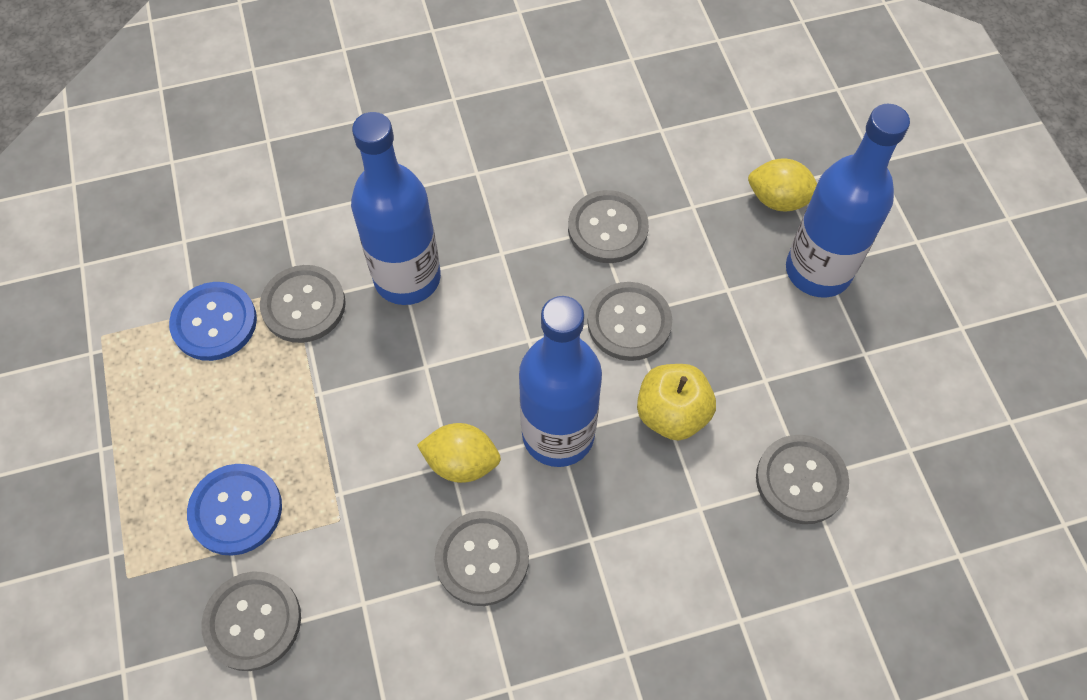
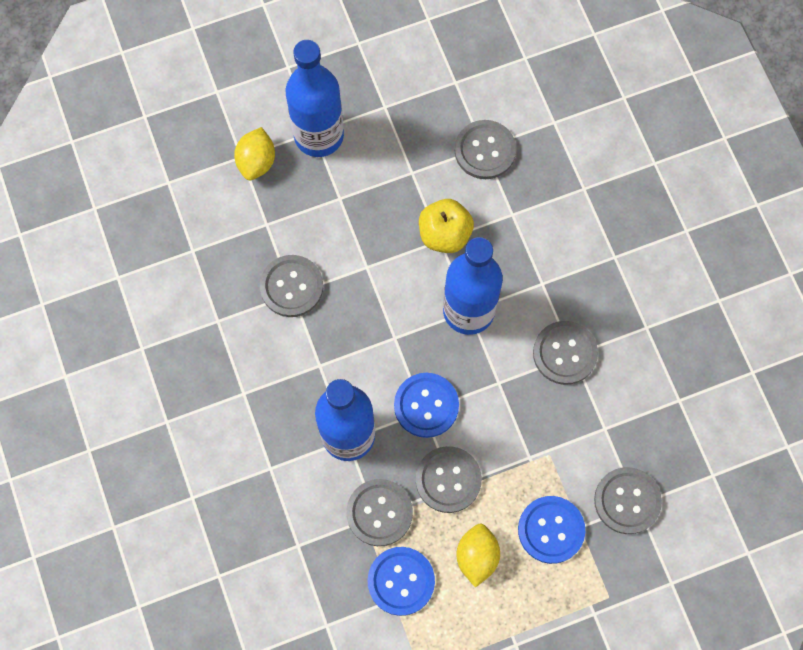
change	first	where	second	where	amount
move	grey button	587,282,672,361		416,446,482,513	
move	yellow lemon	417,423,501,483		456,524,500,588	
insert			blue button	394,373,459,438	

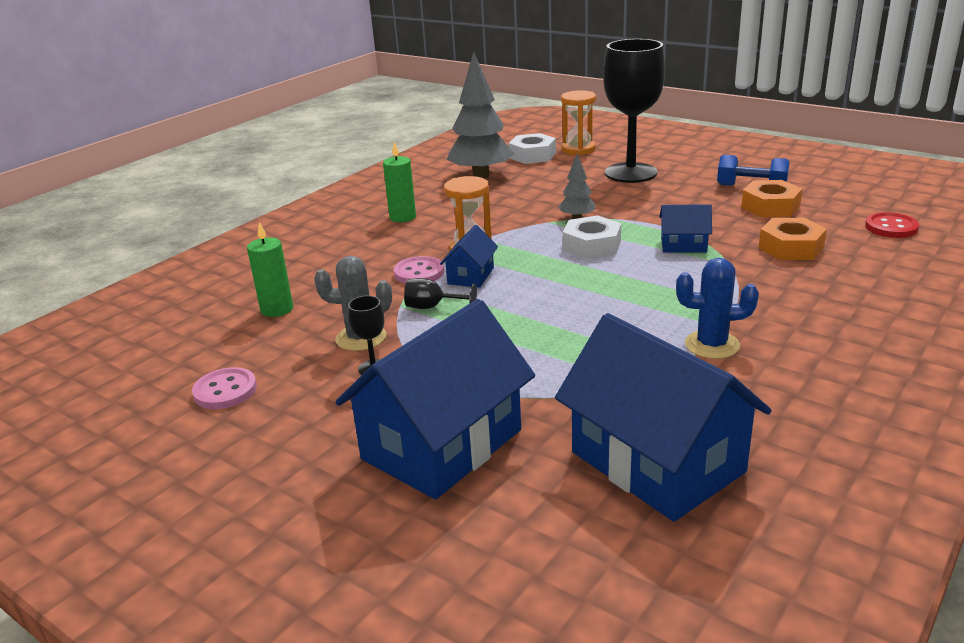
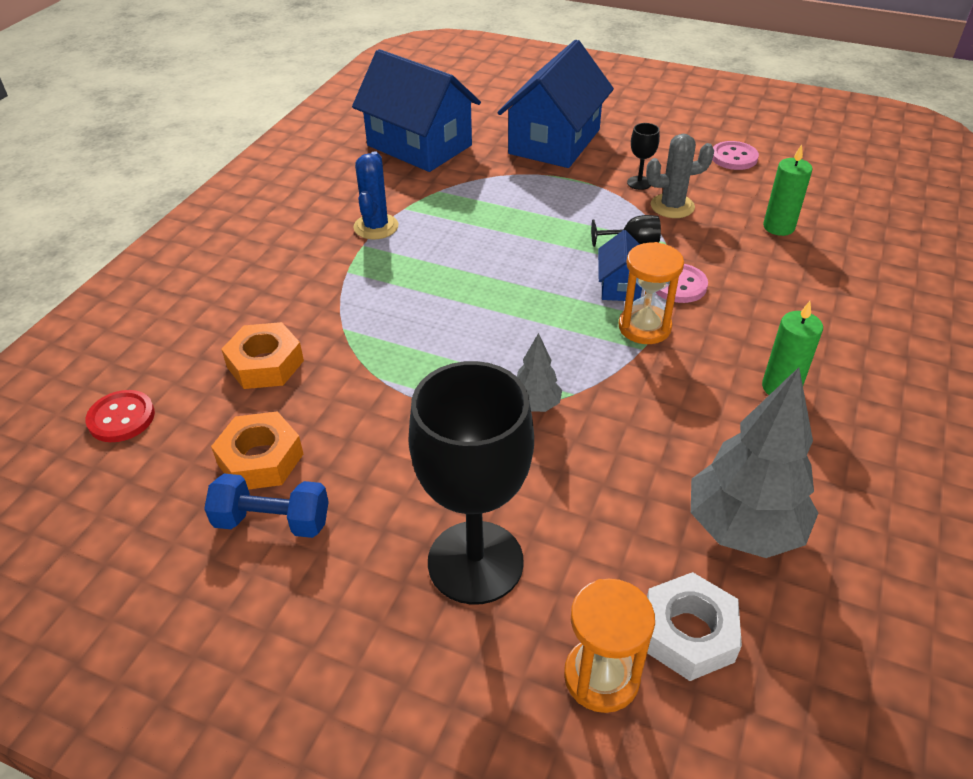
change	first	where	second	where	amount
delete	blue house	659,204,712,253			
delete	white nut	563,215,621,259			
rotate	blue cactus	676,258,759,359		353,151,398,239	75 degrees counterclockwise

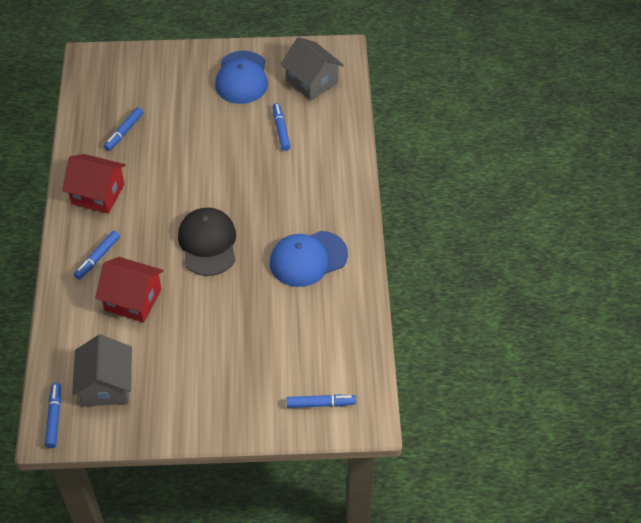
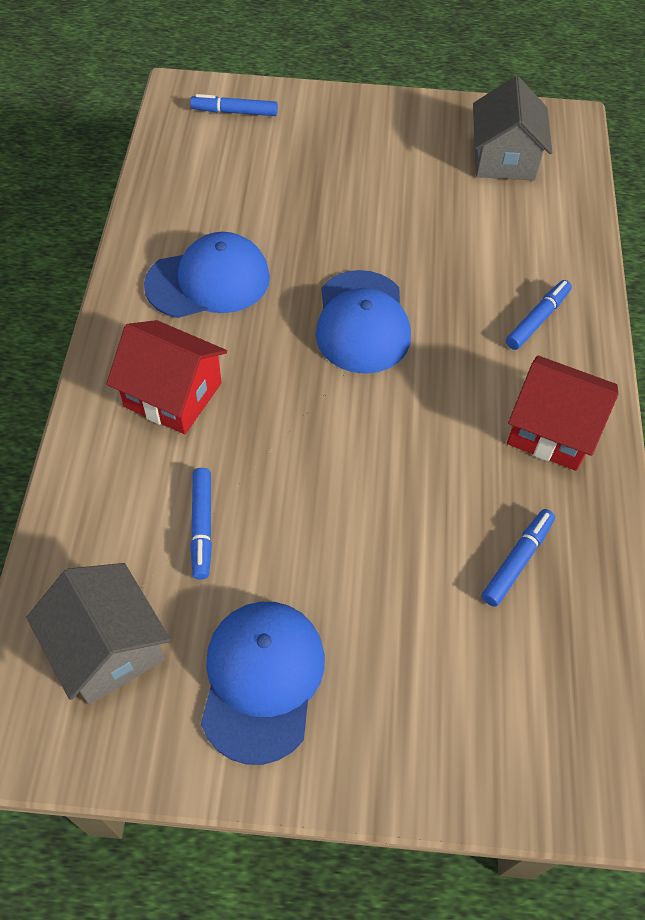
change	first	where	second	where	amount
recolor	black cap	178,208,236,276	blue cap	316,270,411,374	
move	red house	95,257,164,323		106,320,227,434	
delete	blue marker	45,383,61,448			

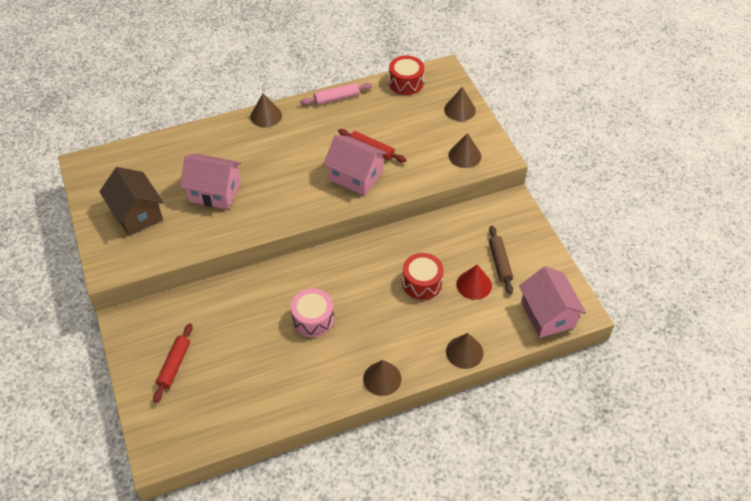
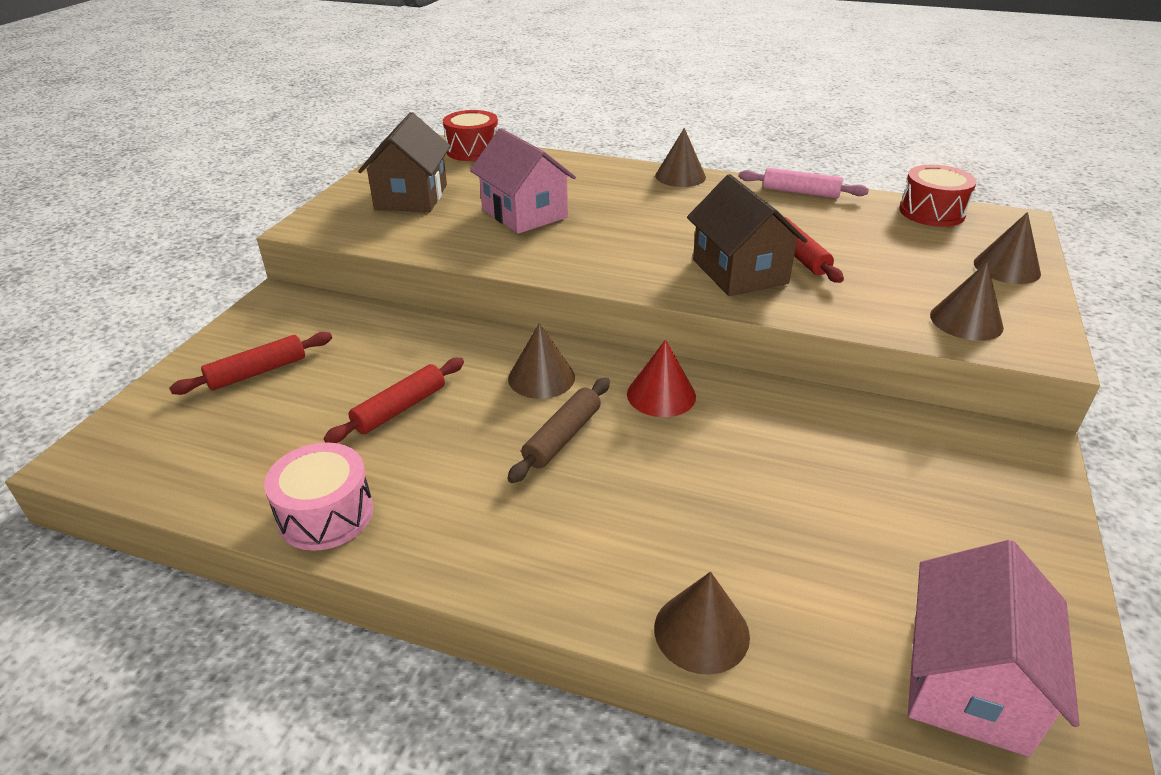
change	first	where	second	where	amount
recolor	pink house	323,135,387,196	brown house	687,174,808,296	
move	brown rolling pin	489,226,513,294		507,378,610,483	
move	red drum	402,253,444,300		443,110,498,161	
move	red cone	456,265,492,300		627,339,696,417	
move	pink drum	291,289,334,337		264,442,373,551	
move	brown cone	363,360,401,396		508,323,575,399	
insert			red rolling pin	324,358,464,443	

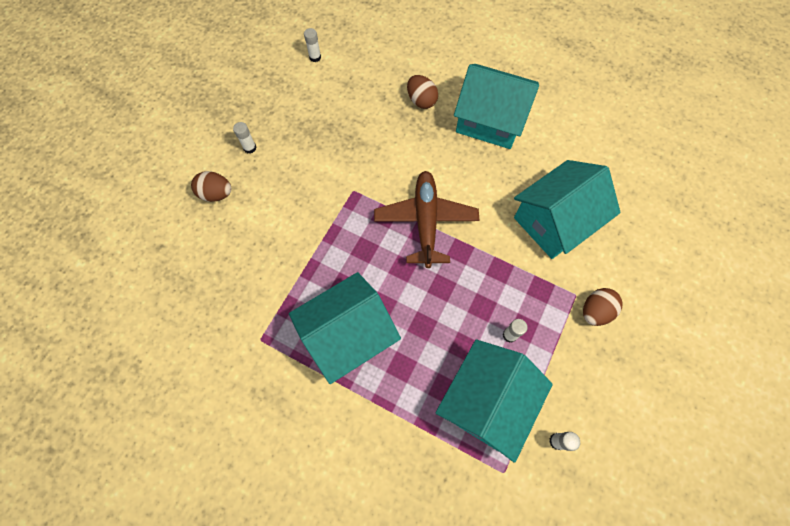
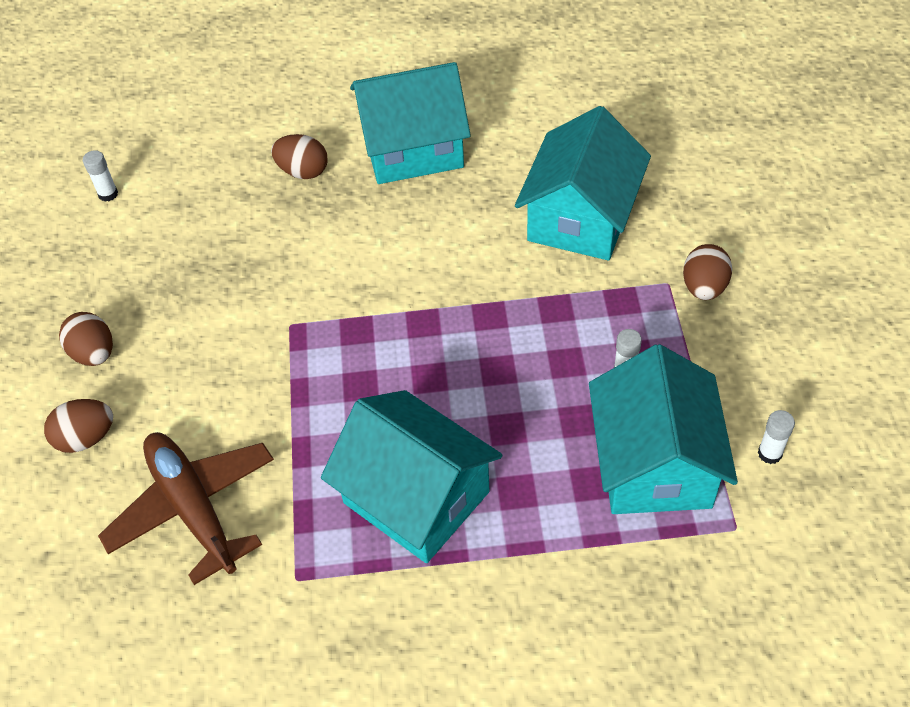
change	first	where	second	where	amount
replace	white glue stick	233,122,257,153	brown egg	59,312,113,366	
move	brown plane	374,171,479,268		98,432,274,585	
rotate	turquoise house	289,272,401,384		321,390,502,563	75 degrees counterclockwise

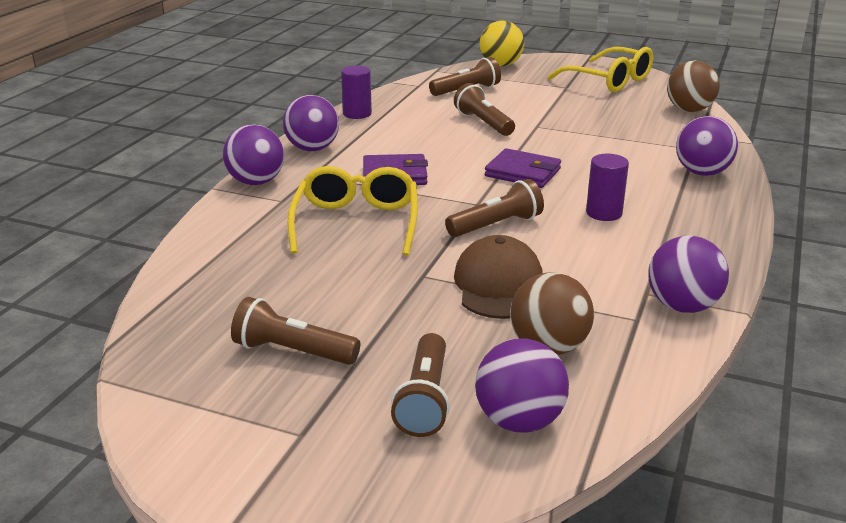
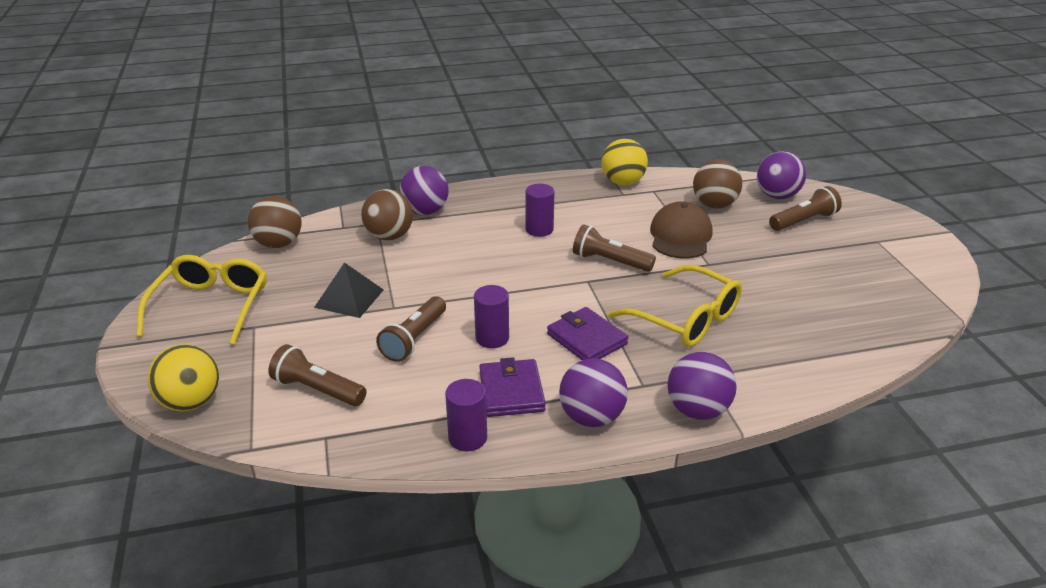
change	first	where	second	where	amount
move	purple wallet	485,148,561,188		479,357,546,417	
rotate	yellow glasses	288,166,418,256		609,265,742,347	105 degrees counterclockwise
rotate	brown cap	454,235,543,319		650,201,713,259	135 degrees clockwise
recolor	purple ball	648,236,729,313	yellow ball	602,139,648,185	
delete	brown flashlight	231,297,360,365			
insert			brown ball	361,189,413,240	
insert			black pyramid	314,262,384,318	
insert			purple cylinder	474,285,509,348	

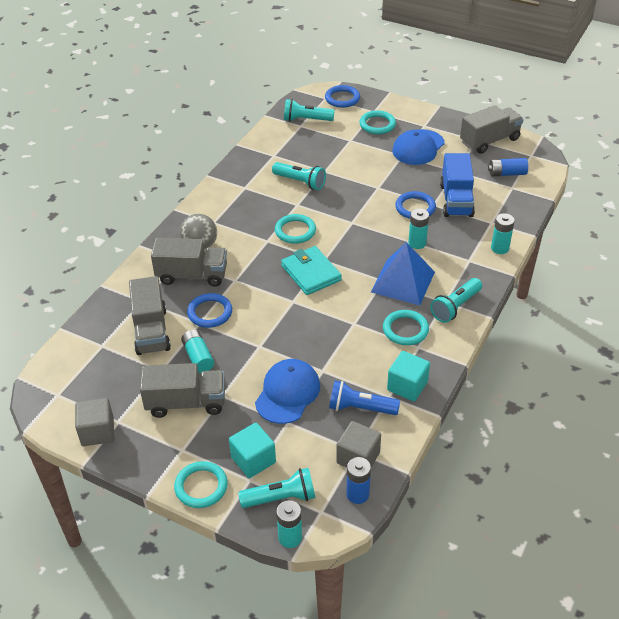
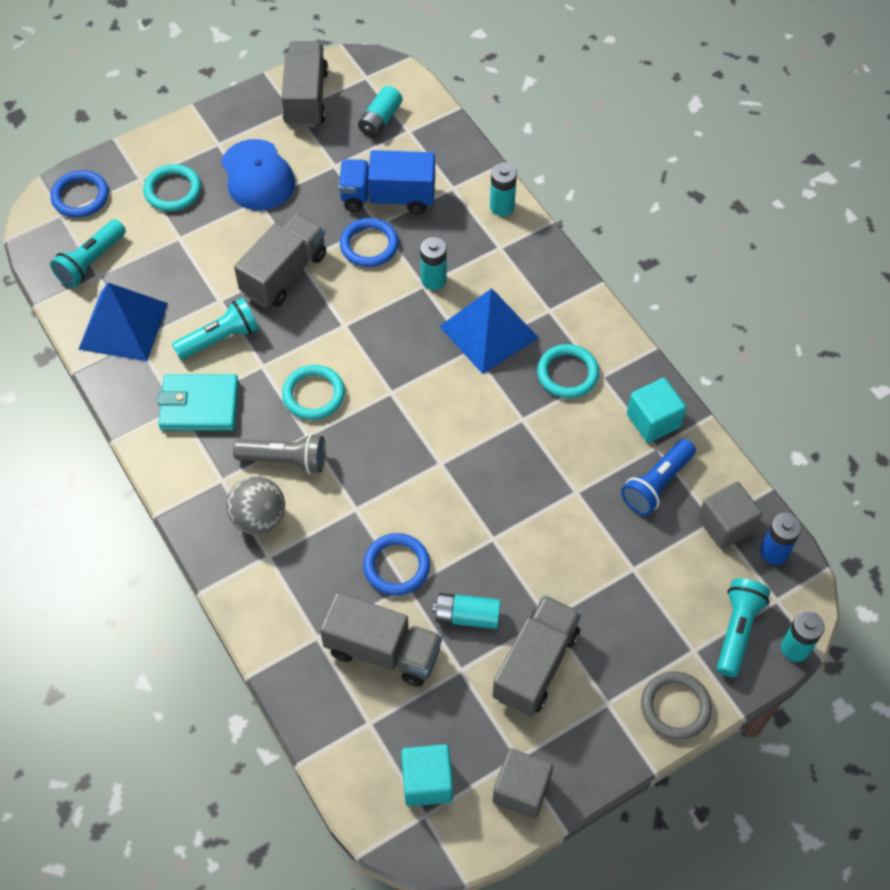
change	first	where	second	where	amount
rotate	blue truck	440,153,475,217		339,150,435,214	150 degrees clockwise
recolor	blue battery	488,158,528,177	turquoise battery	358,86,402,138	
move	grey truck	151,237,227,287		234,213,326,307	
move	turquoise wallet	281,246,342,295		158,374,239,431	
delete	turquoise flashlight	430,278,482,323			
delete	blue cap	255,359,320,424			
move	turquoise cube	229,423,276,478		401,744,453,806	
recolor	turquoise ring	174,461,228,508	grey ring	641,671,712,740	
insert			blue pyramid	78,283,168,361	
insert			grey flashlight	233,434,326,474	

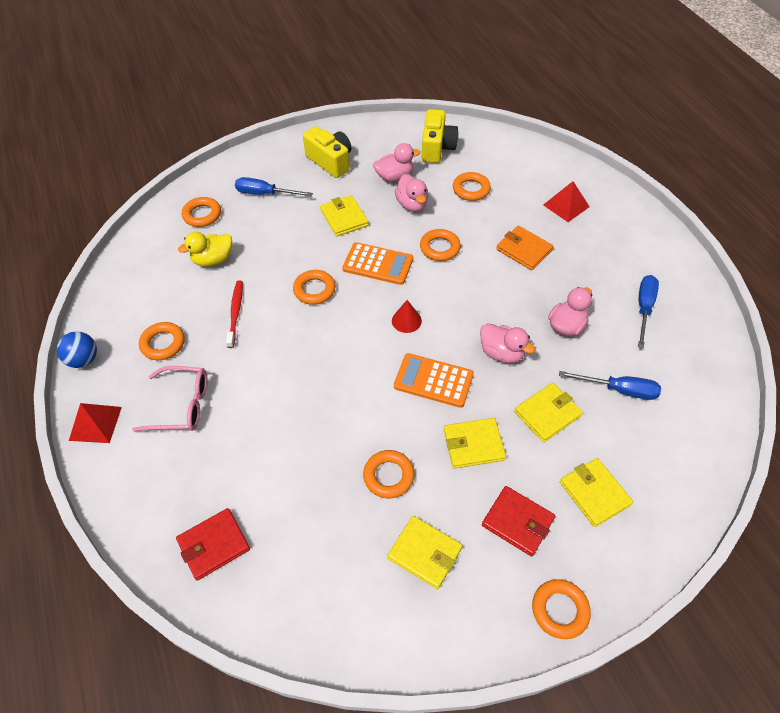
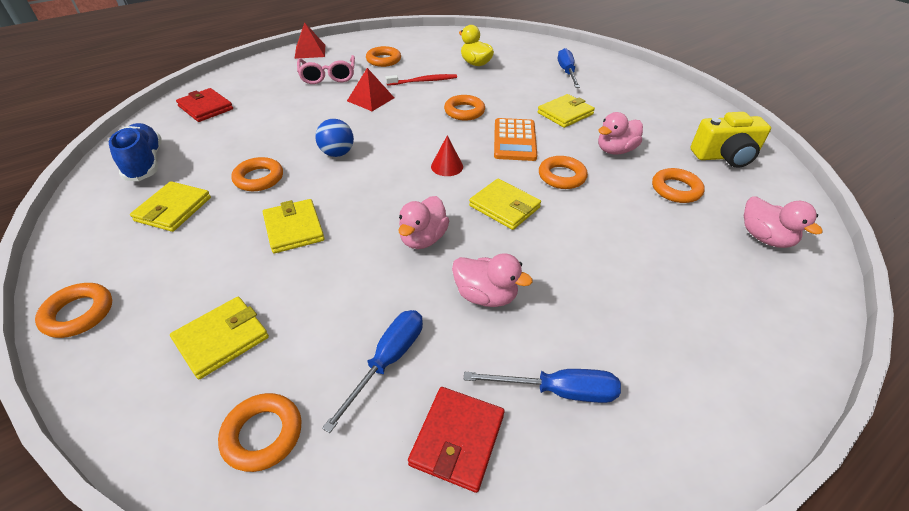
change	first	where	second	where	amount
delete	yellow camera	303,126,351,178			
move	pink duck	373,143,420,182		744,196,823,248	
move	red pyramid	543,181,590,222		347,68,394,111	
move	orange ring	182,197,221,227		218,393,301,472	
delete	orange wallet	496,226,554,270			
move	blue ball	57,331,97,368		315,119,354,157	
delete	orange calculator	394,353,474,408			
rotate	blue screwdriver	559,371,661,400		322,310,423,433	150 degrees counterclockwise
move	yellow wallet	514,383,583,442		469,179,541,230	
move	red wallet	482,486,555,557		408,387,504,493	
insert			blue shoe	109,123,162,181	

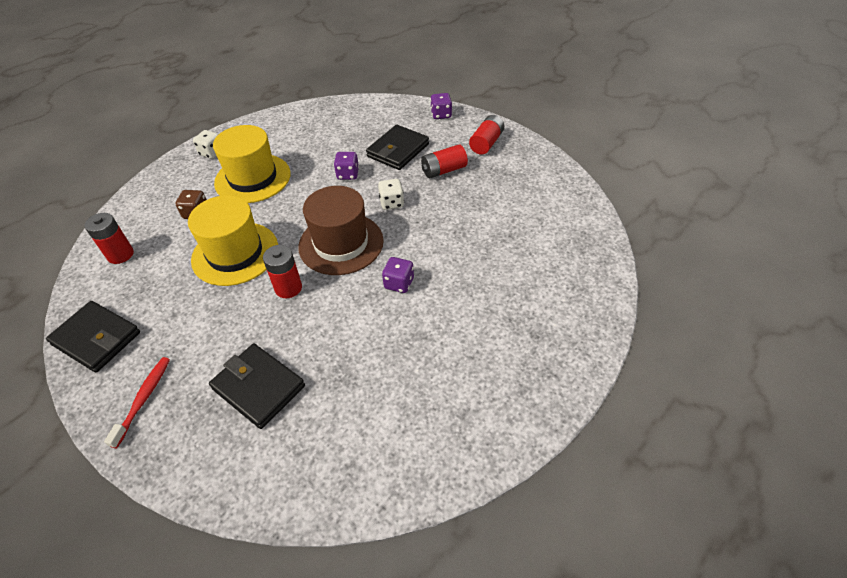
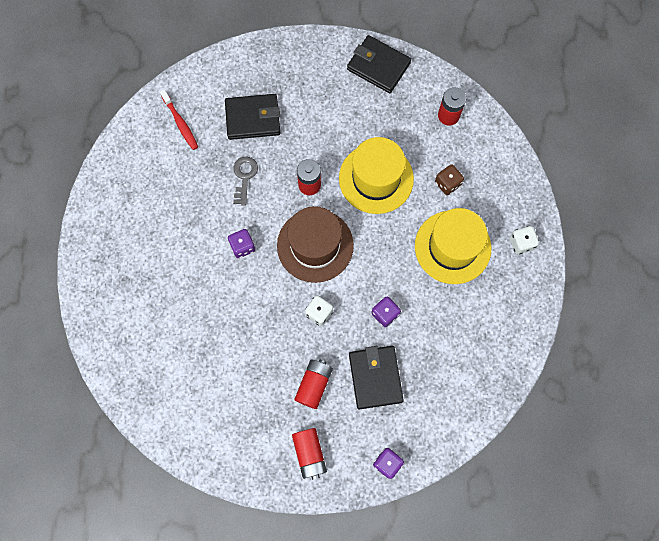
change	first	where	second	where	amount
rotate	black wallet	46,301,140,373		347,35,411,93	45 degrees clockwise
move	red toothbrush	104,357,170,448		160,90,198,150	
insert			grey key	233,156,258,205	

